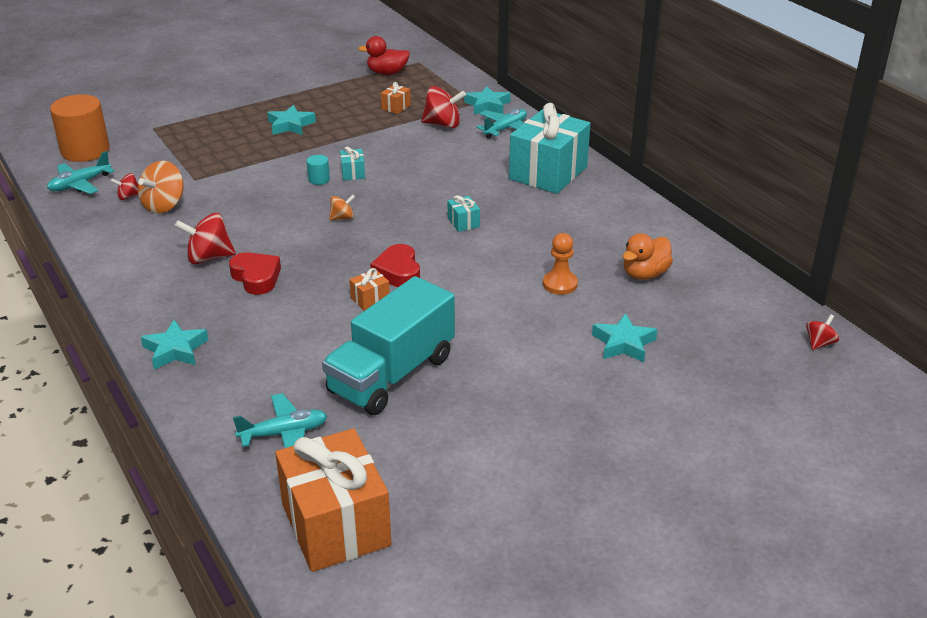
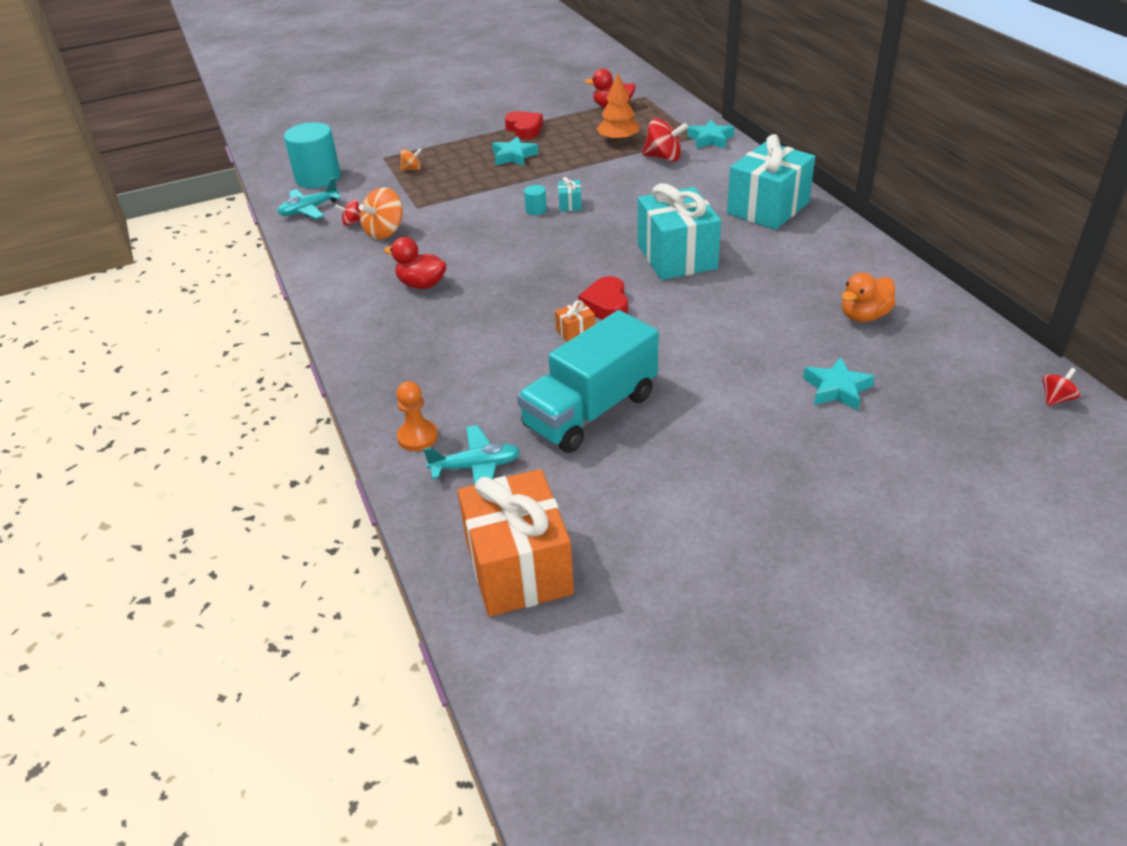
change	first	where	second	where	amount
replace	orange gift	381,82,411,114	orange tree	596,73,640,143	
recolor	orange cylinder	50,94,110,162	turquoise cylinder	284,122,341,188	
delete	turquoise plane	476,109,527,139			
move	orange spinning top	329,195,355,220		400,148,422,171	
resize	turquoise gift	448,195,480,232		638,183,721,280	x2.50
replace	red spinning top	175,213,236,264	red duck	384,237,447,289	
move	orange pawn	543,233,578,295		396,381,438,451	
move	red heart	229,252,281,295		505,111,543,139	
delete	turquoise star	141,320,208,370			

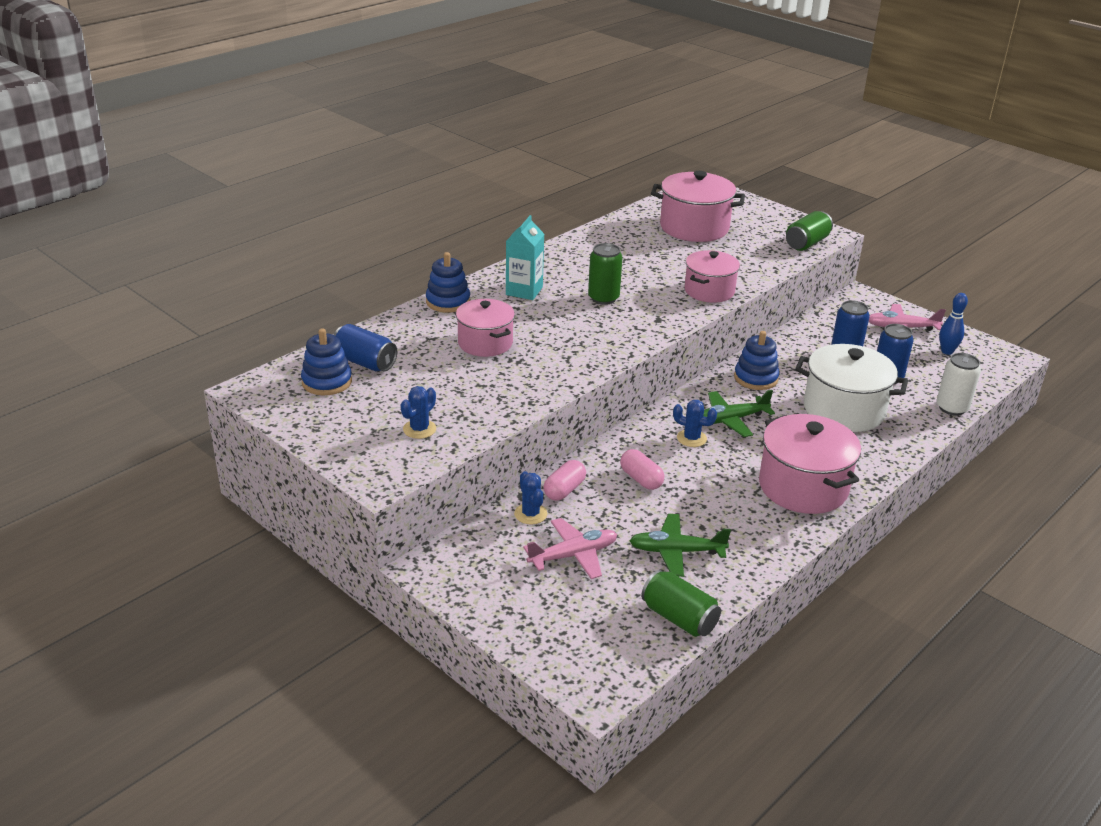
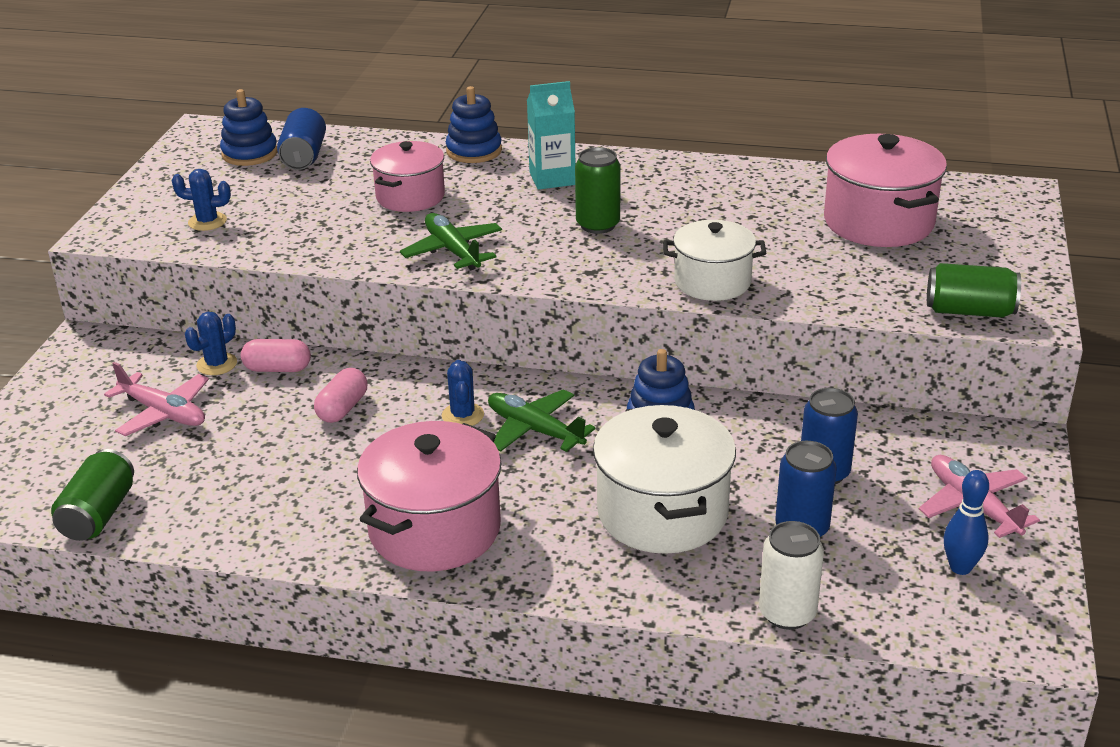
change	first	where	second	where	amount
recolor	pink pot	685,250,740,303	white pot	663,220,766,301	
move	green plane	629,514,731,577		400,213,502,270	

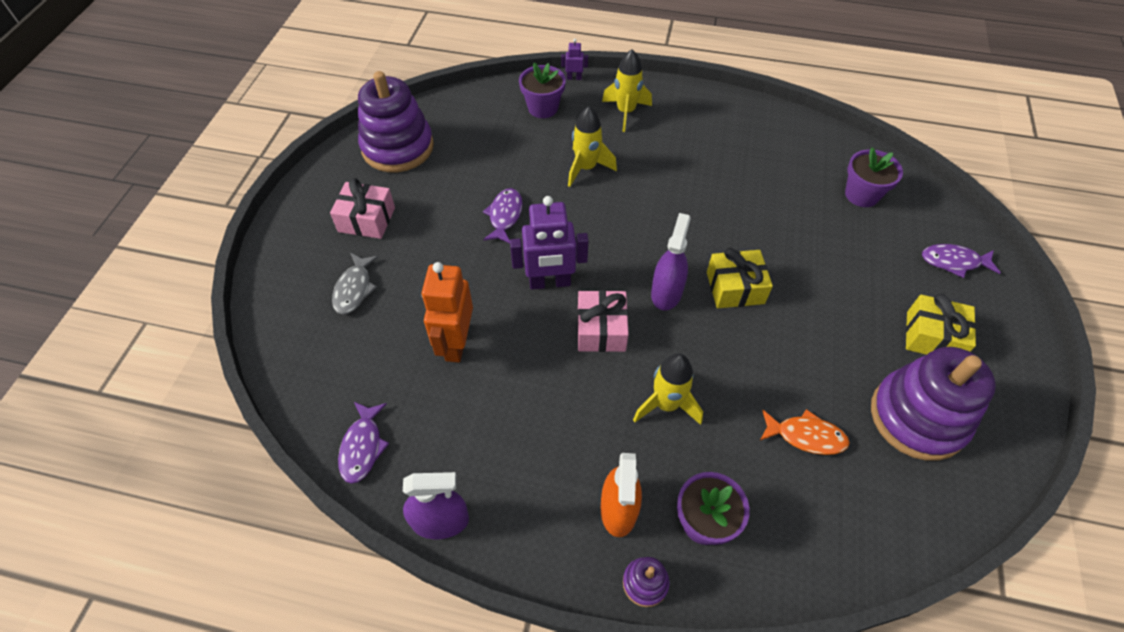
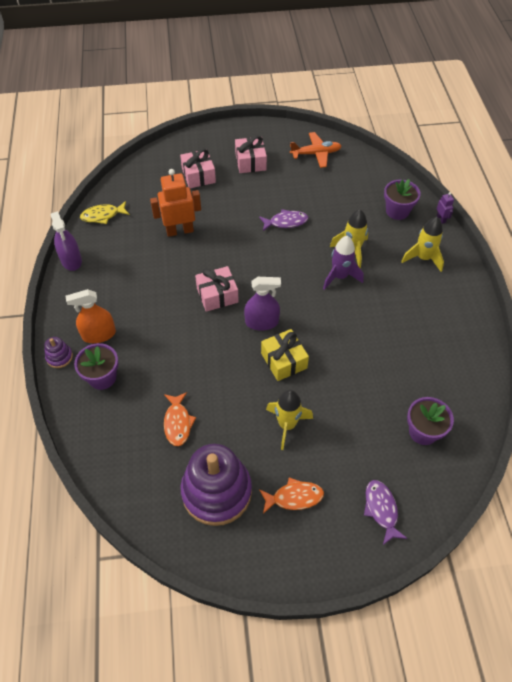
change	first	where	second	where	amount
replace	purple stacking toy	358,71,434,172	orange plane	290,132,341,168	
delete	purple robot	510,196,589,290			
replace	grey fish	332,253,379,315	pink gift	180,149,216,188	
replace	yellow gift	906,293,976,355	orange fish	259,477,324,514	
move	yellow rocket	633,353,703,425		266,390,313,450	
recolor	purple fish	338,402,389,484	yellow fish	80,201,130,224	
insert			purple rocket	323,236,364,290	

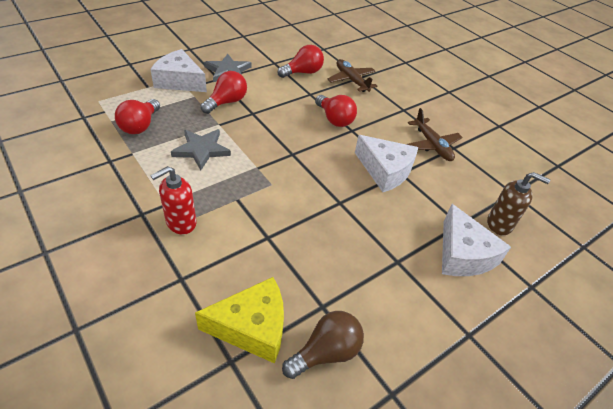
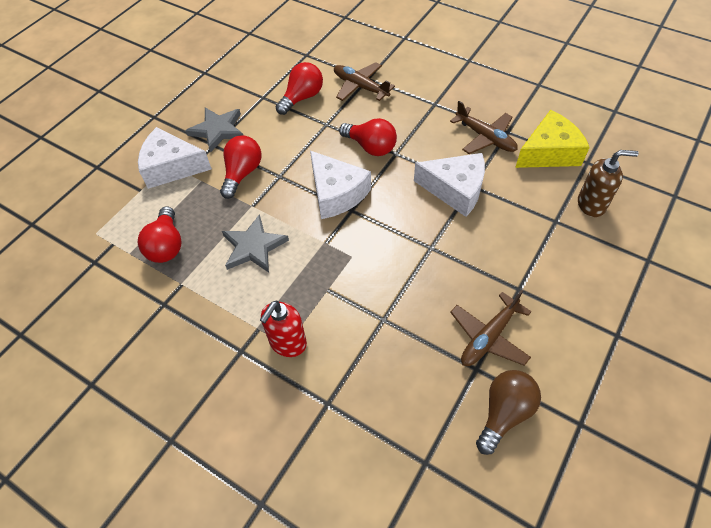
change	first	where	second	where	amount
move	white cheese	442,204,511,276		310,151,371,219	
move	yellow cheese	195,277,284,364		515,110,590,168	
insert			brown plane	450,289,532,366	

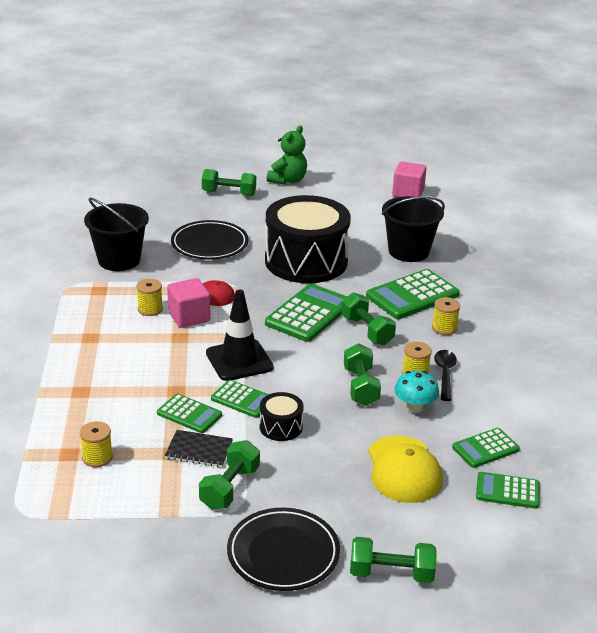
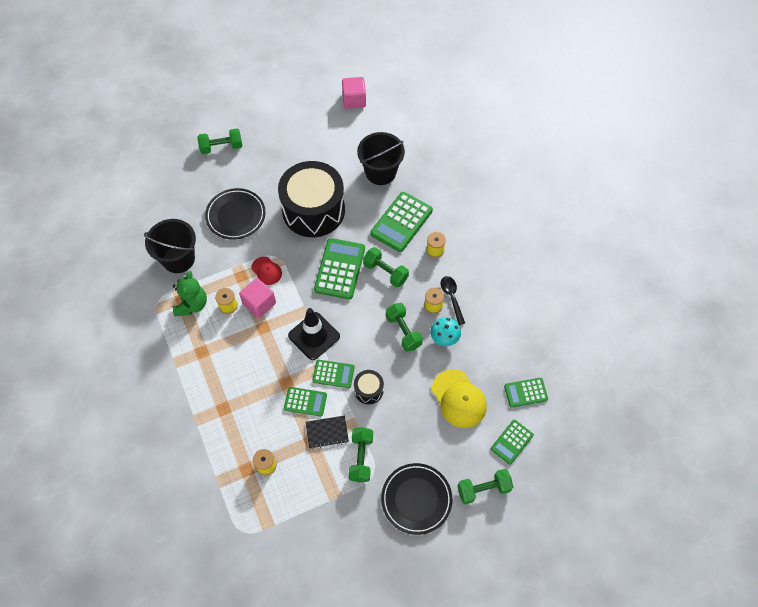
change	first	where	second	where	amount
move	green teddy bear	267,125,307,185		173,271,207,316	
move	green calculator	452,428,520,468		491,420,534,465	

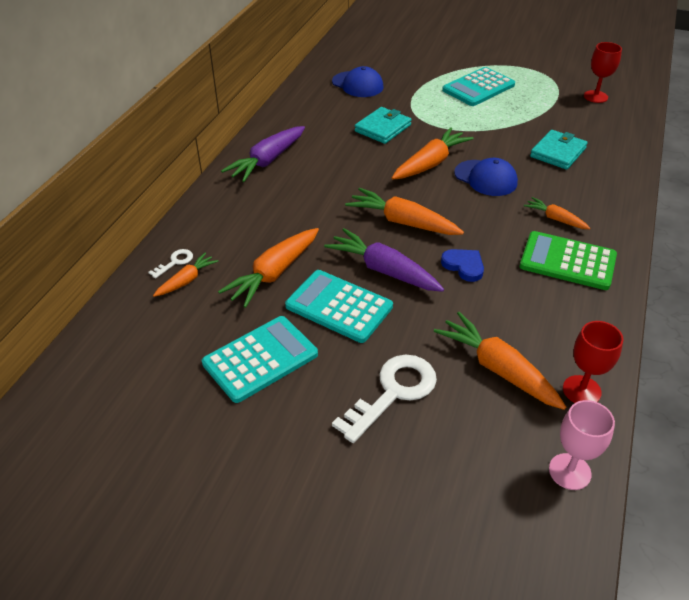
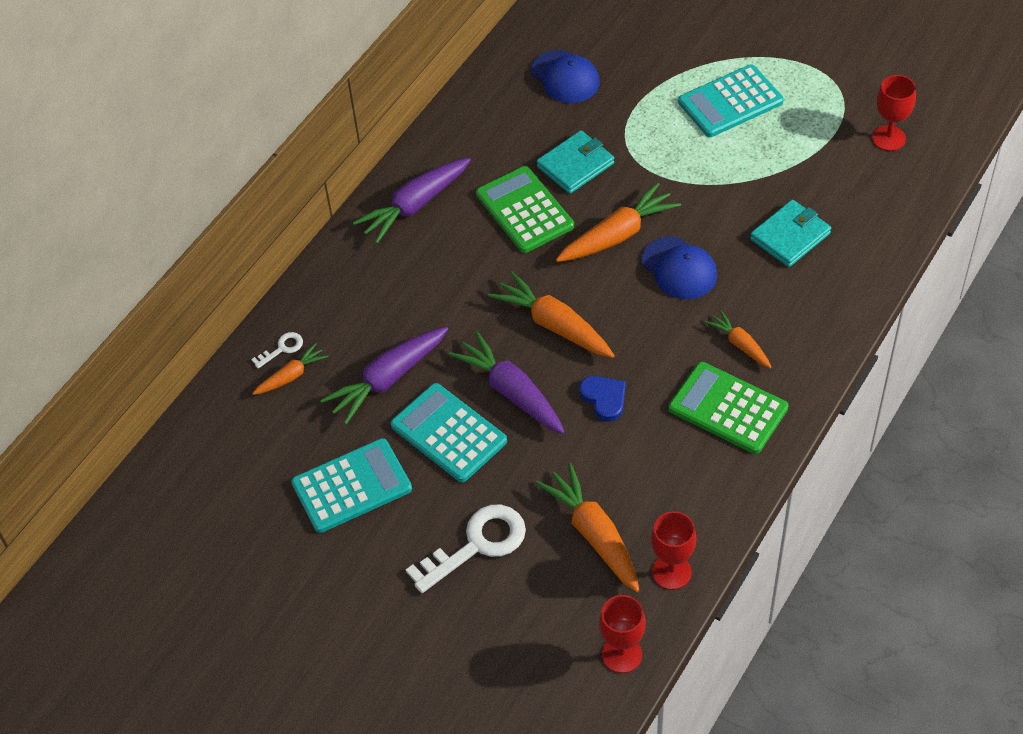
change	first	where	second	where	amount
recolor	orange carrot	218,228,319,308	purple carrot	320,327,448,425	
recolor	pink goblet	549,400,615,490	red goblet	599,595,646,673	
insert			green calculator	476,166,574,253	

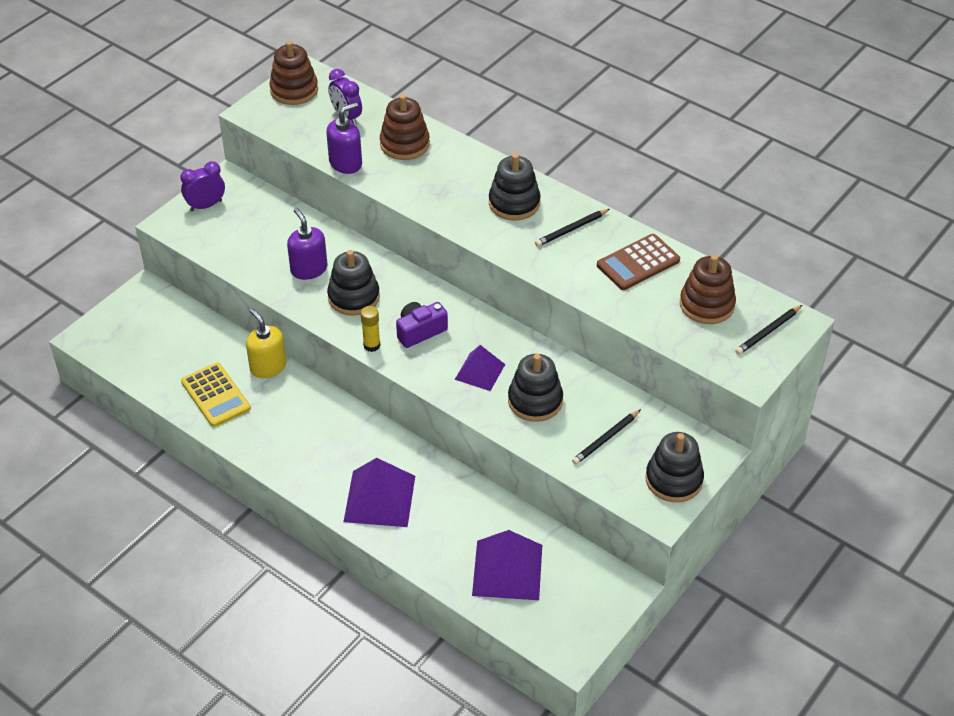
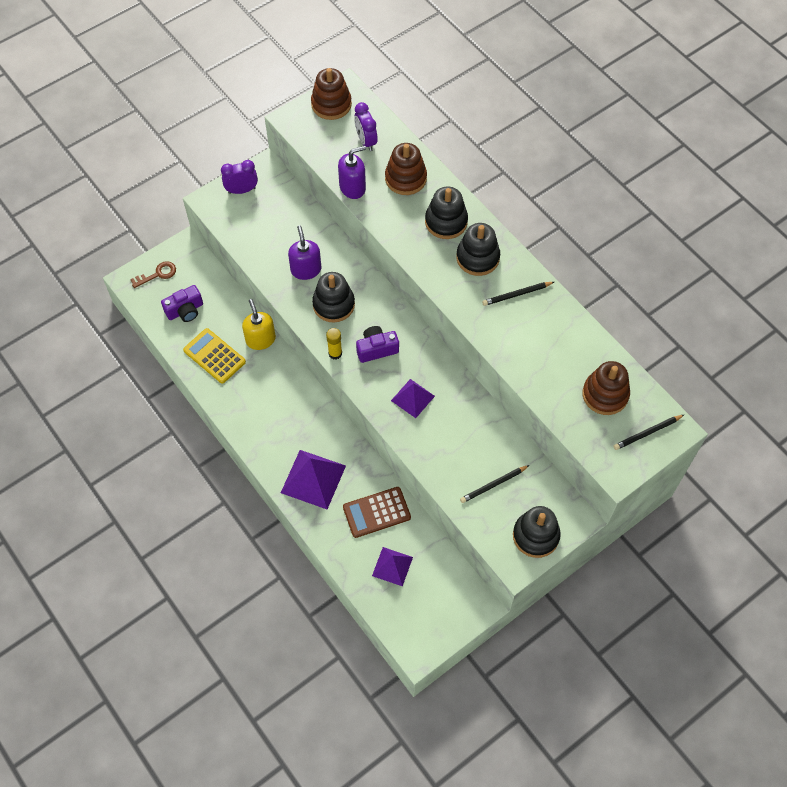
change	first	where	second	where	amount
move	brown calculator	597,234,680,290		343,487,411,538	
move	black stacking toy	508,354,563,422		425,186,468,239	
rotate	yellow calculator	181,363,251,427		183,328,246,384	150 degrees clockwise
resize	purple pyramid	472,530,542,600		372,547,413,586	x0.62
insert			brown key	130,261,176,288	
insert			purple camera	161,285,203,322	

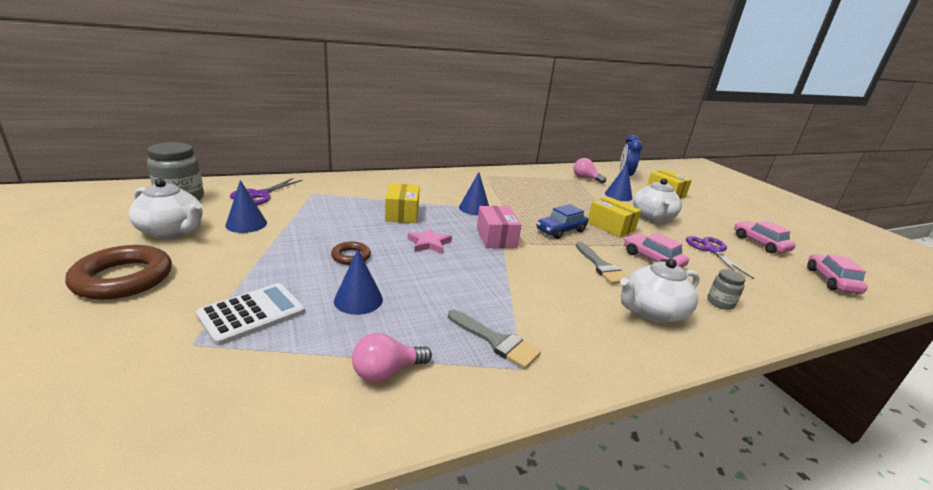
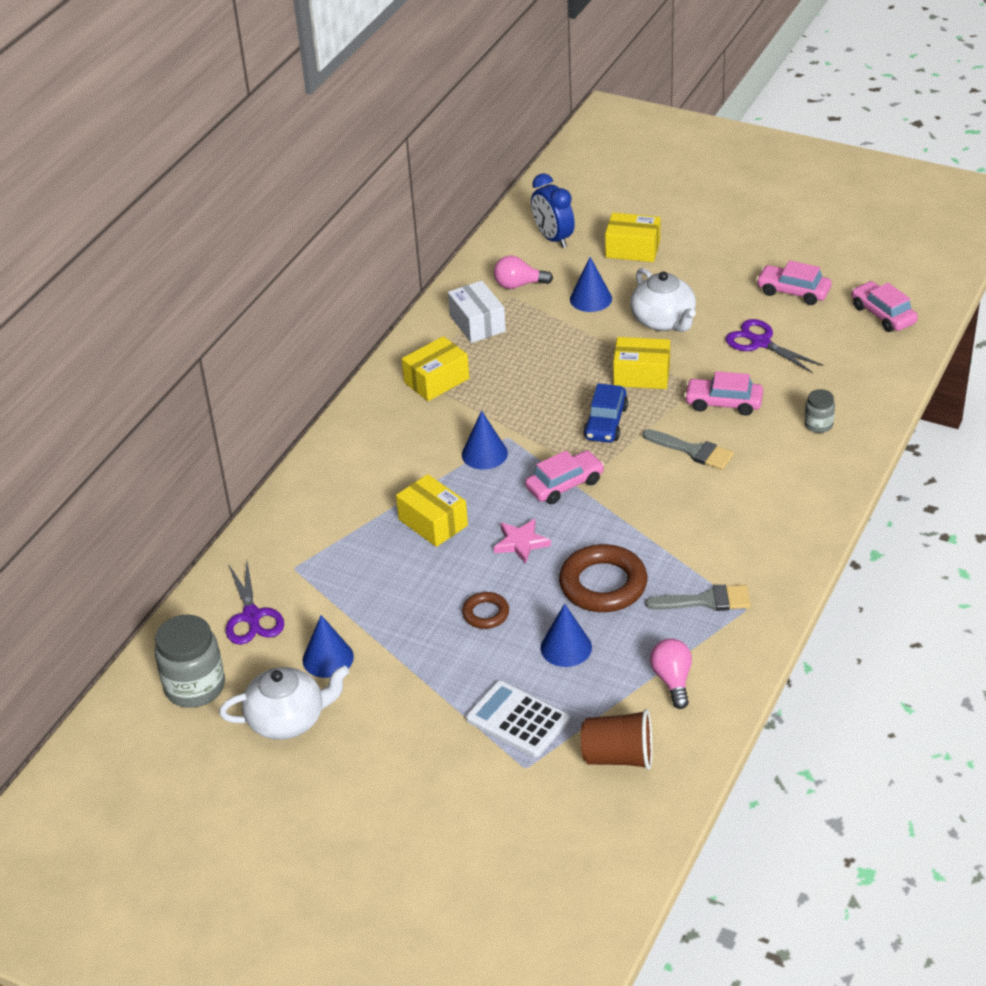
change	first	where	second	where	amount
replace	pink box	477,206,521,248	pink car	525,450,605,504	
move	brown ring	65,245,172,300		559,544,647,612	
delete	white teapot	620,258,700,323			
rotate	white calculator	196,283,305,345		466,681,570,757	60 degrees counterclockwise
rotate	pink light bulb	352,333,432,382		650,638,692,709	150 degrees clockwise
insert			white box	448,281,506,343	
insert			yellow box	402,336,469,401	
insert			brown cup	581,709,653,770	

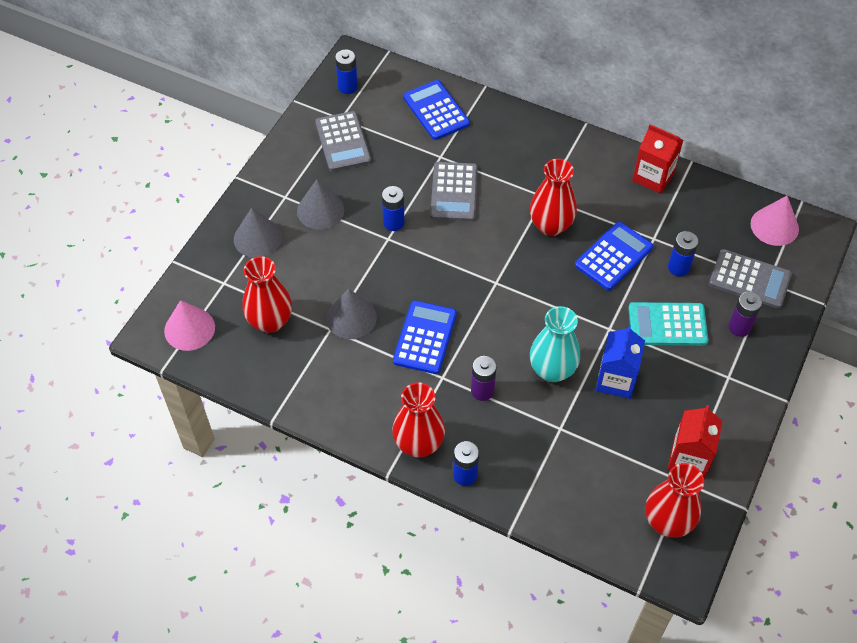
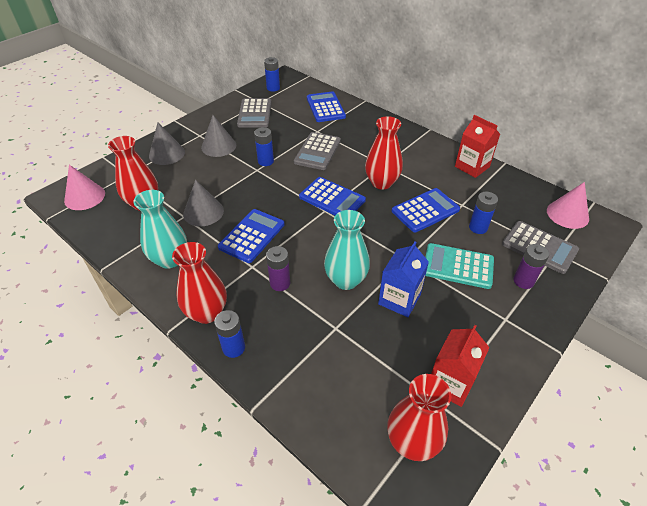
change	first	where	second	where	amount
insert			blue calculator	299,177,366,215	
insert			turquoise vase	133,190,187,269	

